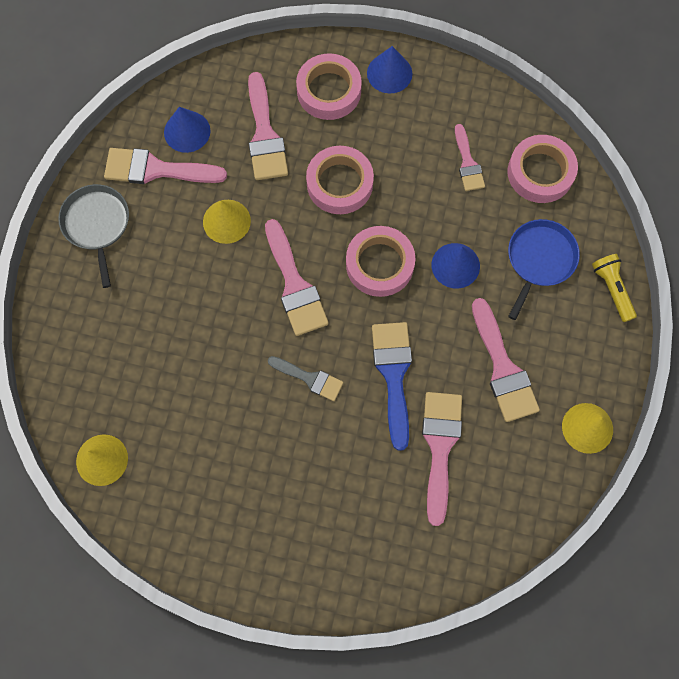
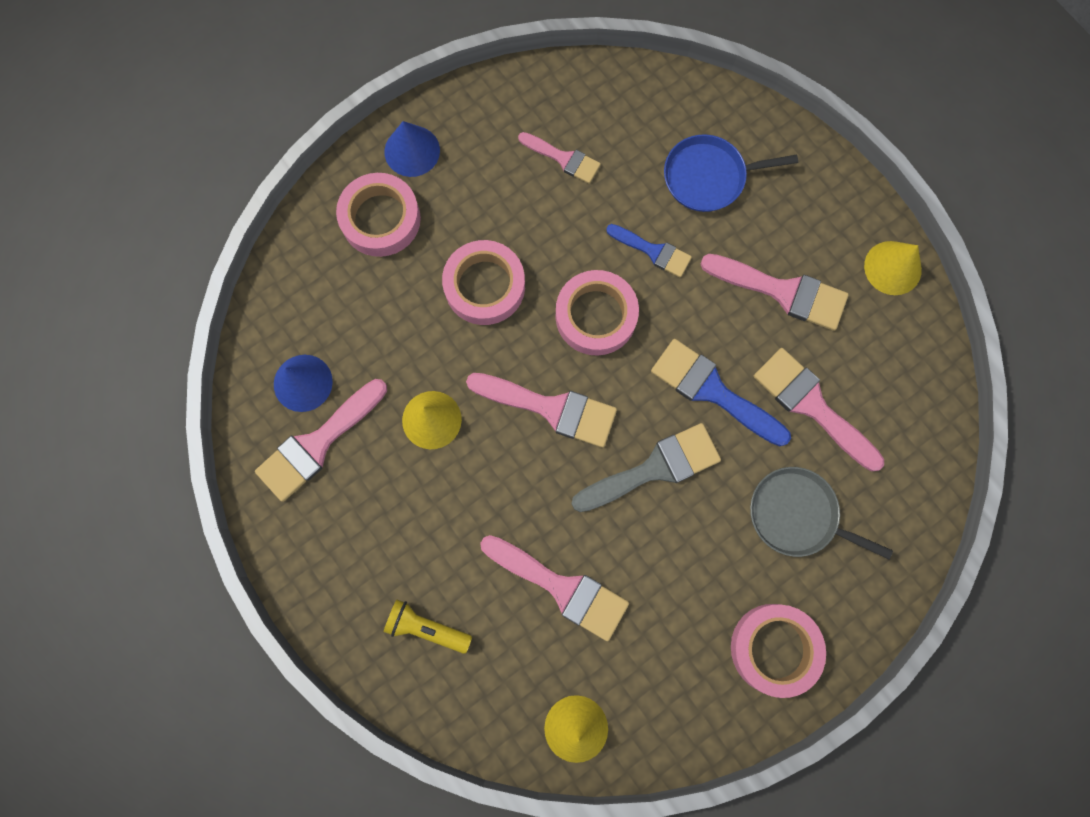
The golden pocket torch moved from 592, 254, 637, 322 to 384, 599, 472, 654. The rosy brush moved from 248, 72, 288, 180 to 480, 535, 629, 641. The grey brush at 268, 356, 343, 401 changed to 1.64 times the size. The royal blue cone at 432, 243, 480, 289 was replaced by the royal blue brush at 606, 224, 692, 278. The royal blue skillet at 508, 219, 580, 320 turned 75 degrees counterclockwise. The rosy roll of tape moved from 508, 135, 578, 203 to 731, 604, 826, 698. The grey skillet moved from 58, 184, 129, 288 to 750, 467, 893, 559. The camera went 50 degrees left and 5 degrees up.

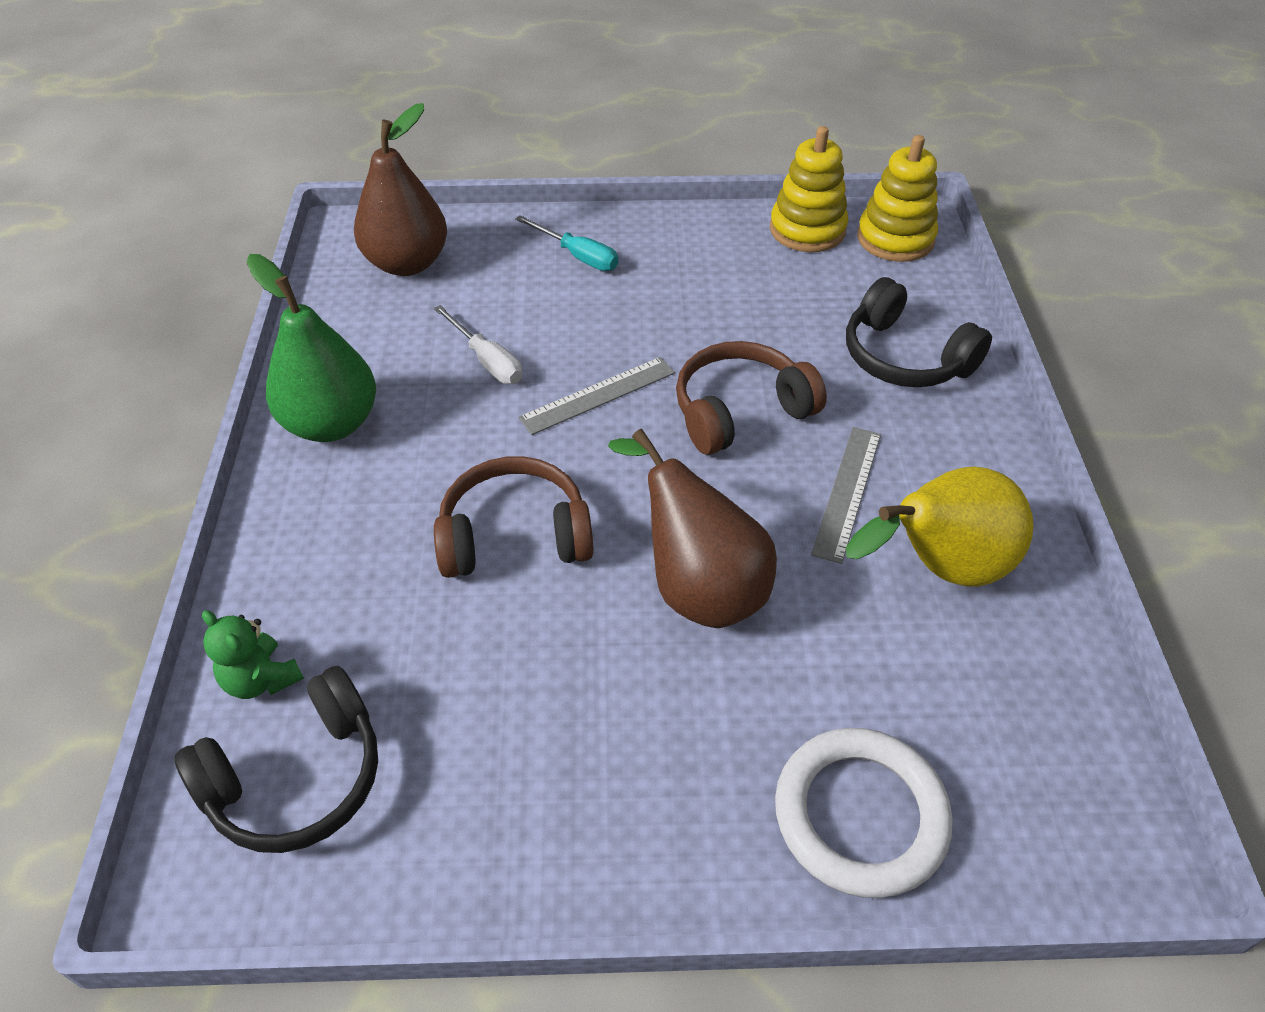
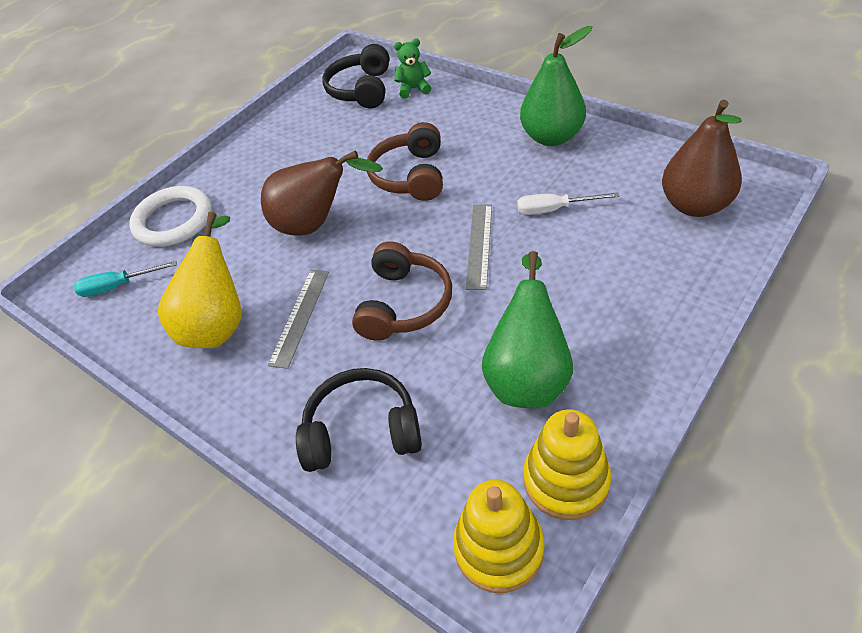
The teal flat screwdriver moved from 515, 215, 618, 271 to 74, 261, 177, 297. The grey straightedge at 811, 427, 881, 564 turned 45 degrees clockwise. The dark brown over-ear headphones at 434, 456, 594, 578 turned 150 degrees clockwise. The leaf-green pear at 482, 251, 573, 408 appeared. The camera went 135 degrees right and 0 degrees up.

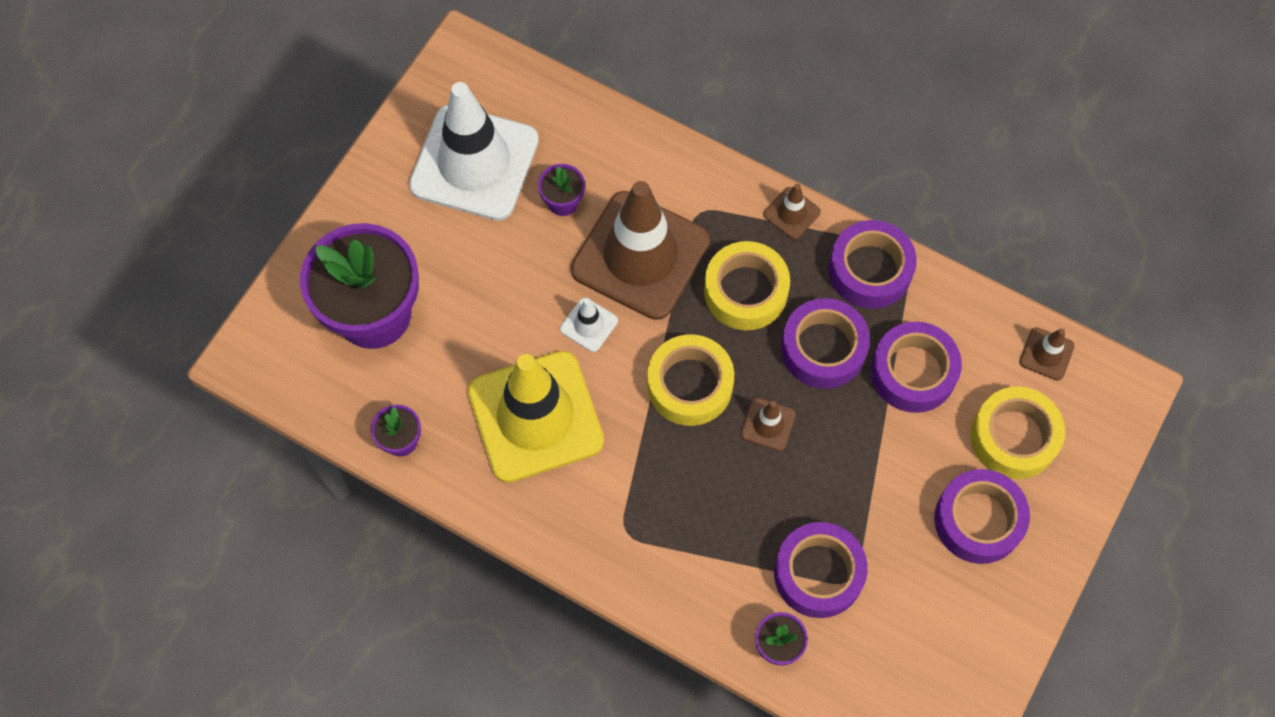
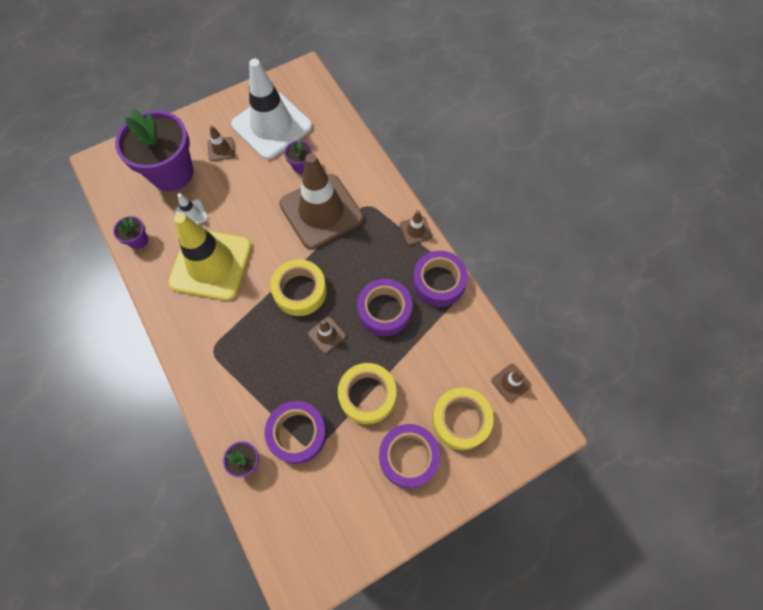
The pure white traffic cone moved from 560, 298, 618, 352 to 175, 193, 208, 224. The dark brown traffic cone at 208, 125, 235, 161 appeared. The golden roll of tape moved from 704, 241, 790, 330 to 338, 363, 396, 424. The purple roll of tape at 871, 321, 962, 413 disappeared. The camera went 30 degrees right and 0 degrees up.

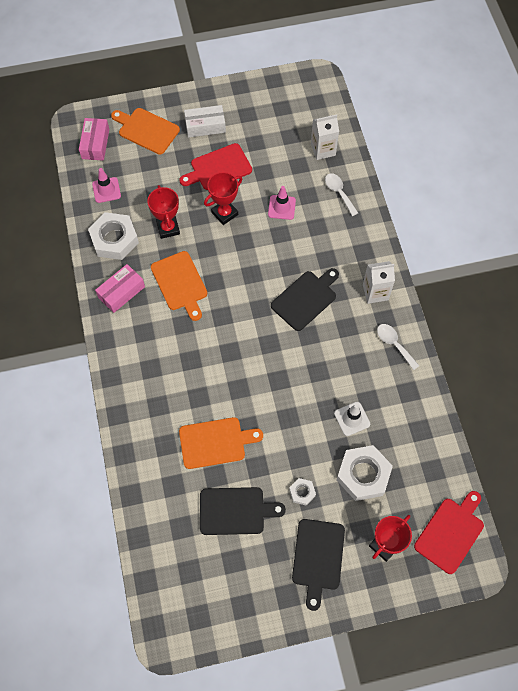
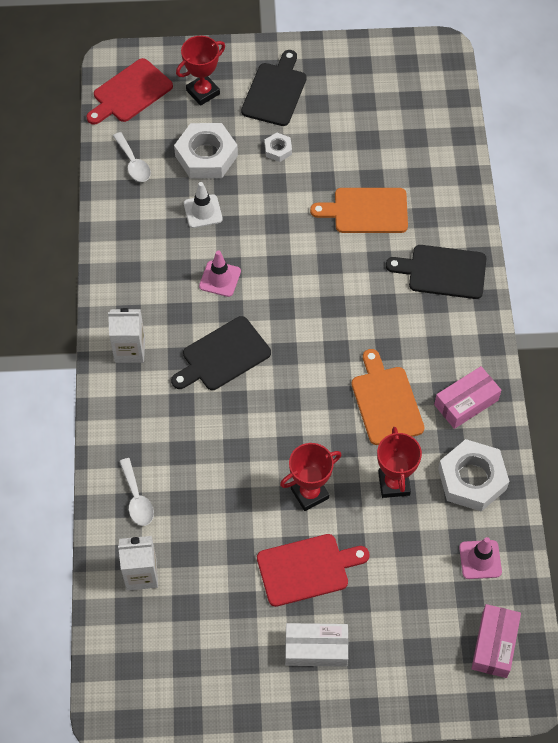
The pure white tablespoon moved from 377, 324, 419, 370 to 113, 132, 151, 182. The rosy traffic cone moved from 268, 186, 296, 220 to 199, 250, 241, 297. The ebony chopping board moved from 200, 487, 286, 535 to 386, 245, 486, 299. The bright orange chopping board at 111, 108, 180, 154 disappeared. The camera went 170 degrees left and 5 degrees down.

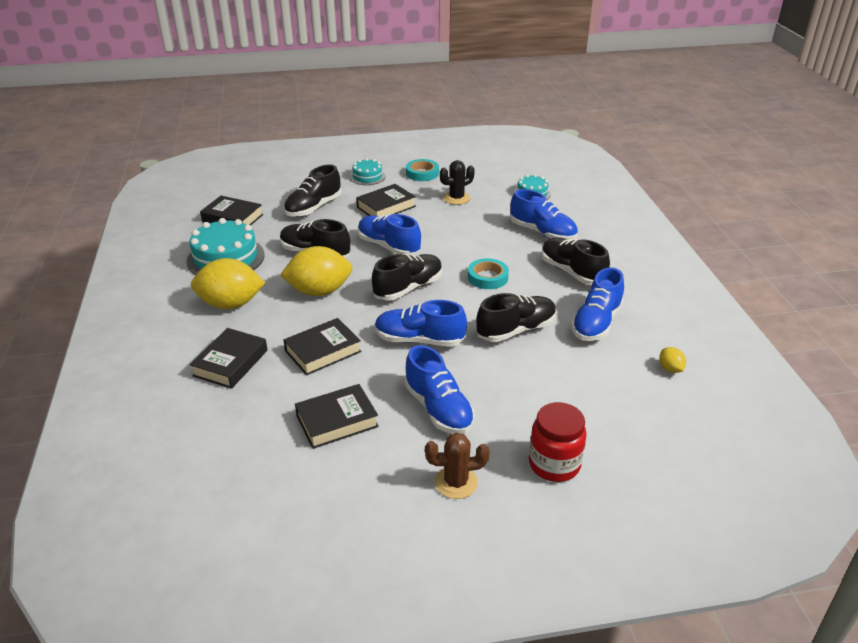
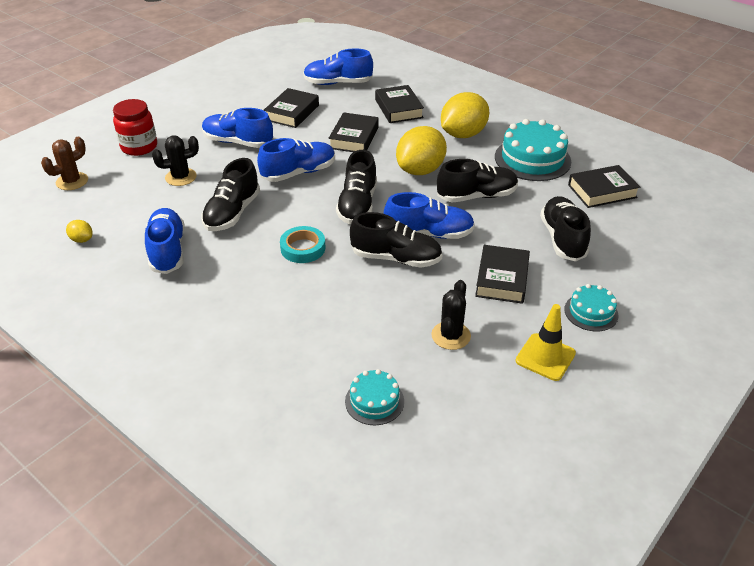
The dark brown saguaro cactus moved from 425, 432, 490, 499 to 41, 137, 88, 190. The ebony saguaro cactus at 152, 136, 199, 186 appeared. The royal blue lace-up shoe moved from 510, 189, 578, 240 to 303, 48, 373, 85. The ebony lace-up shoe moved from 541, 238, 610, 285 to 350, 212, 442, 268. The teal roll of tape at 406, 159, 439, 181 was replaced by the golden traffic cone at 516, 304, 576, 381. The camera went 140 degrees right and 5 degrees up.

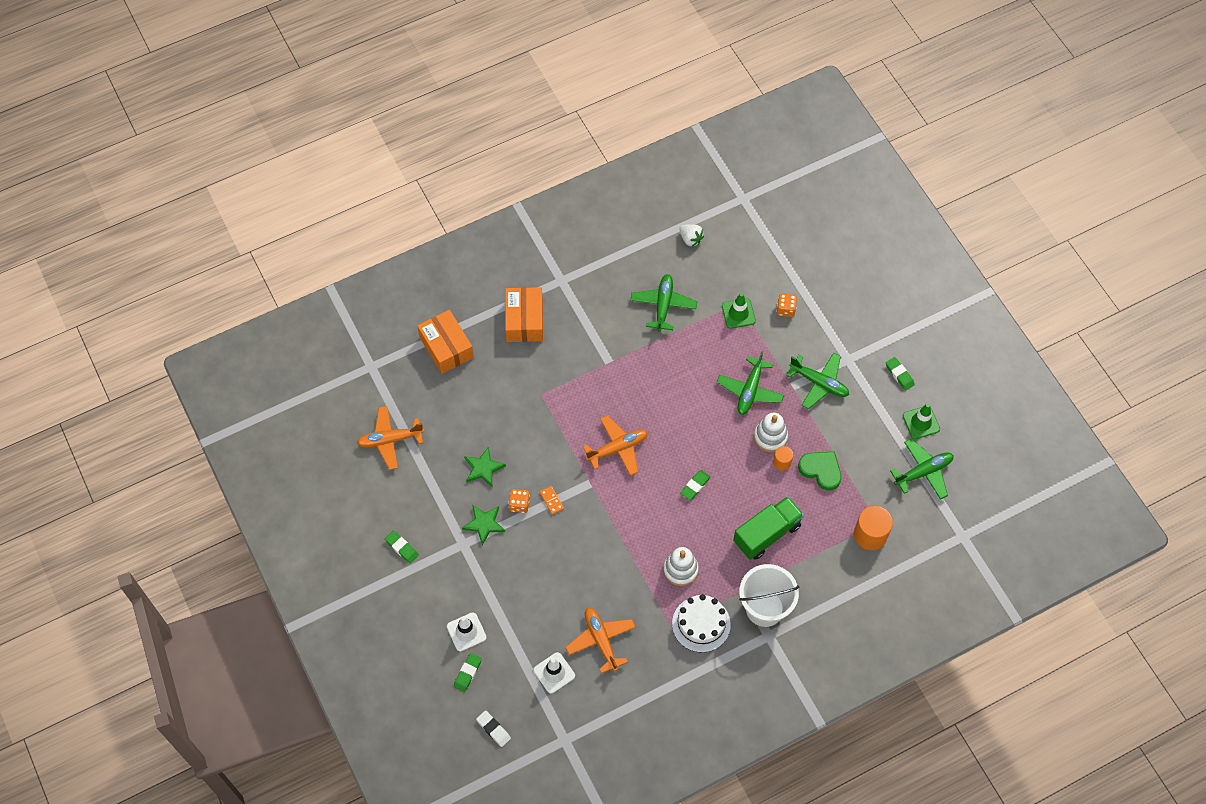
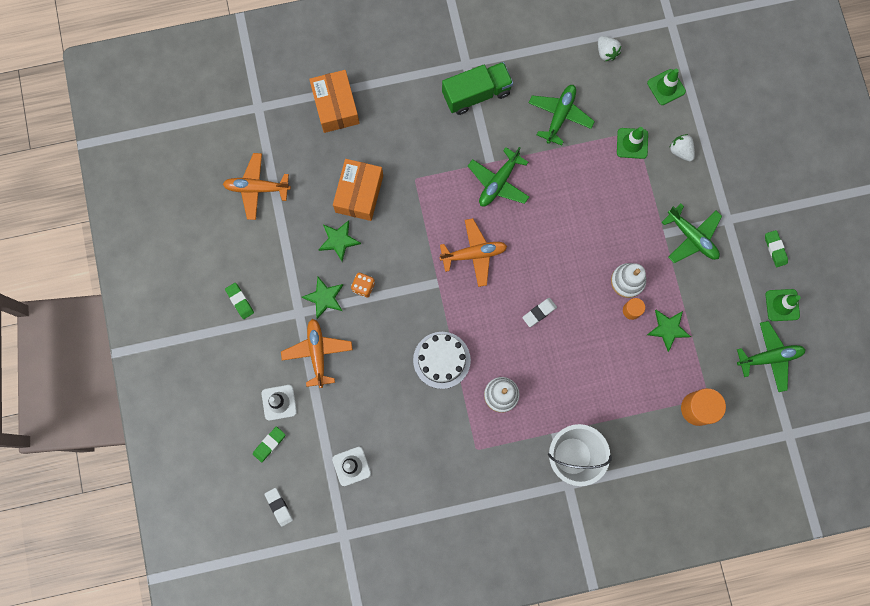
The bright orange plane moved from 565, 607, 636, 674 to 281, 319, 353, 388. The bright orange box moved from 505, 287, 543, 342 to 333, 159, 383, 221. The pure white layer cake moved from 672, 594, 731, 653 to 413, 332, 471, 389. The leaf-green truck moved from 733, 496, 804, 560 to 442, 62, 513, 115. The leaf-green plane moved from 717, 351, 784, 415 to 468, 147, 529, 206. The leaf-green pencil eraser at 680, 470, 711, 500 became the pure white pencil eraser at 522, 298, 557, 327. The leaf-green traffic cone at 647, 68, 686, 105 appeared. The leaf-green love heart at 798, 451, 842, 491 was replaced by the leaf-green star at 647, 310, 691, 352. The bright orange dice at 776, 293, 797, 317 was replaced by the pure white strawberry at 669, 134, 695, 161. The bright orange domino at 540, 486, 564, 515 disappeared. The camera went 15 degrees right and 15 degrees up.

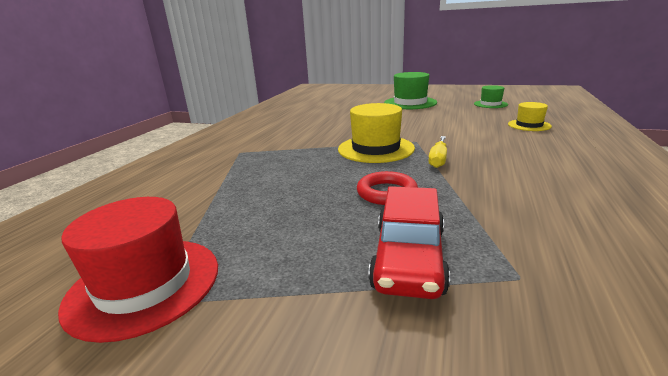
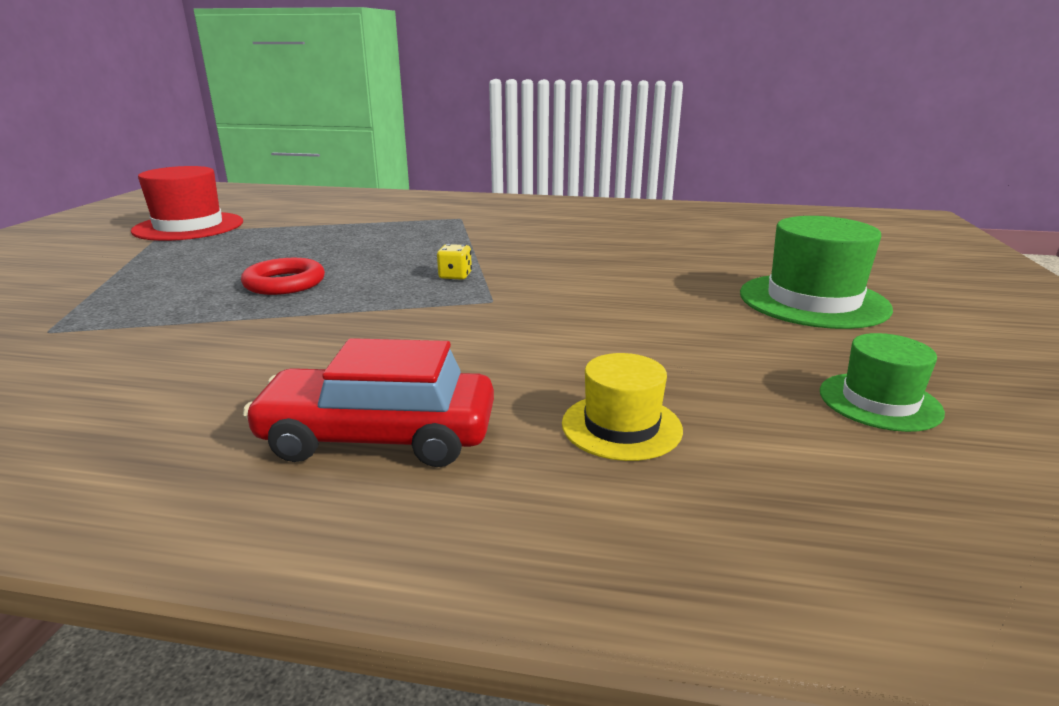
The crimson automobile moved from 368, 186, 450, 299 to 243, 338, 494, 467. The golden top hat at 338, 103, 415, 163 was replaced by the golden dice at 437, 244, 472, 280. The golden flat screwdriver at 428, 136, 447, 168 disappeared. The camera went 80 degrees right and 0 degrees up.

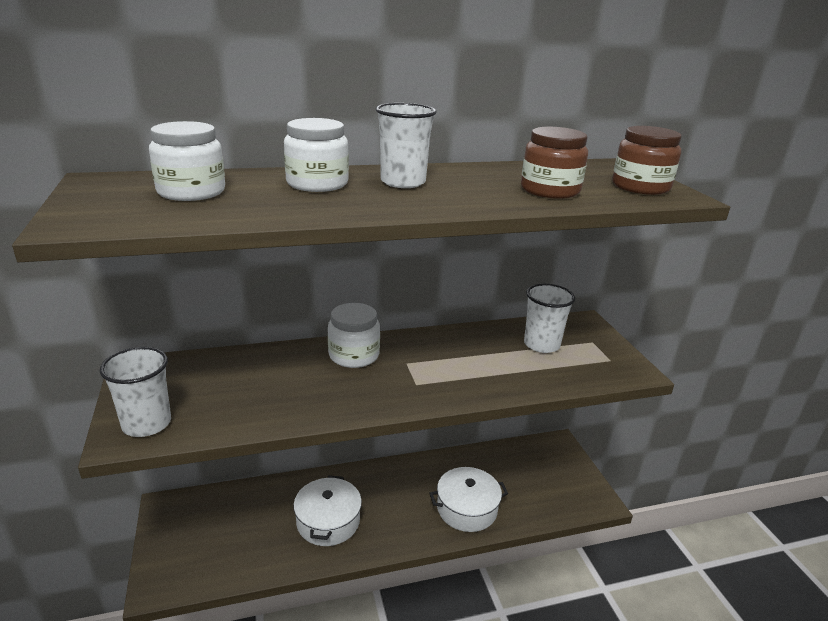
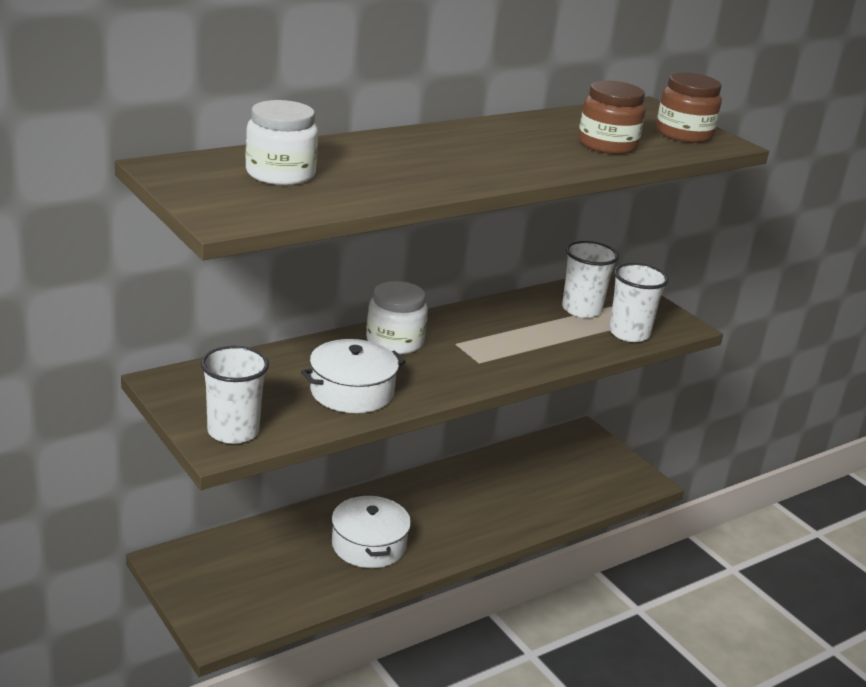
The pure white cooking pot moved from 429, 467, 508, 532 to 301, 339, 406, 413. The pure white beaker moved from 376, 103, 437, 188 to 609, 263, 669, 342. The pure white jar at 284, 118, 349, 192 disappeared. The camera went 20 degrees left and 0 degrees up.

